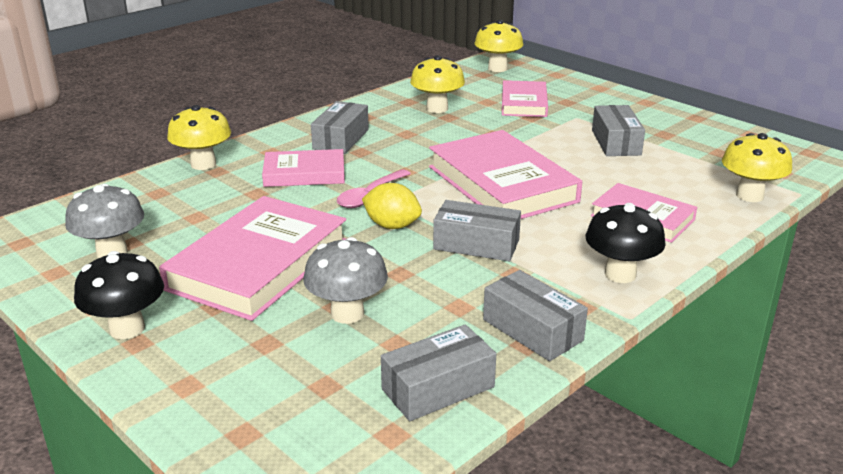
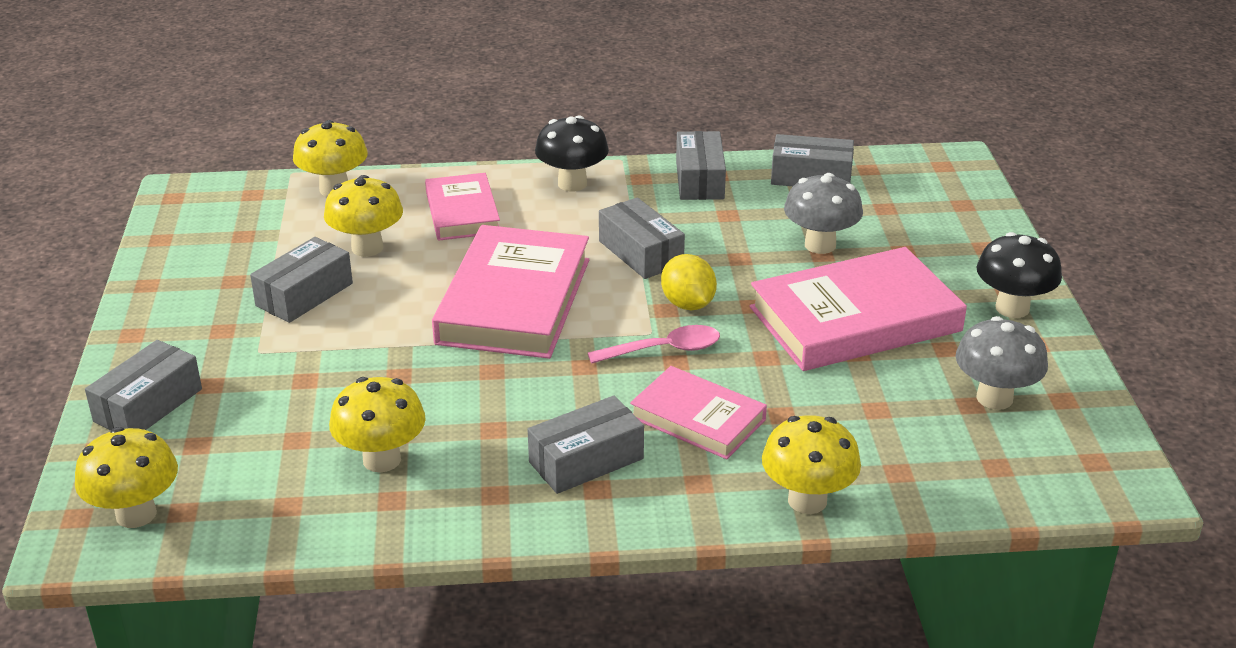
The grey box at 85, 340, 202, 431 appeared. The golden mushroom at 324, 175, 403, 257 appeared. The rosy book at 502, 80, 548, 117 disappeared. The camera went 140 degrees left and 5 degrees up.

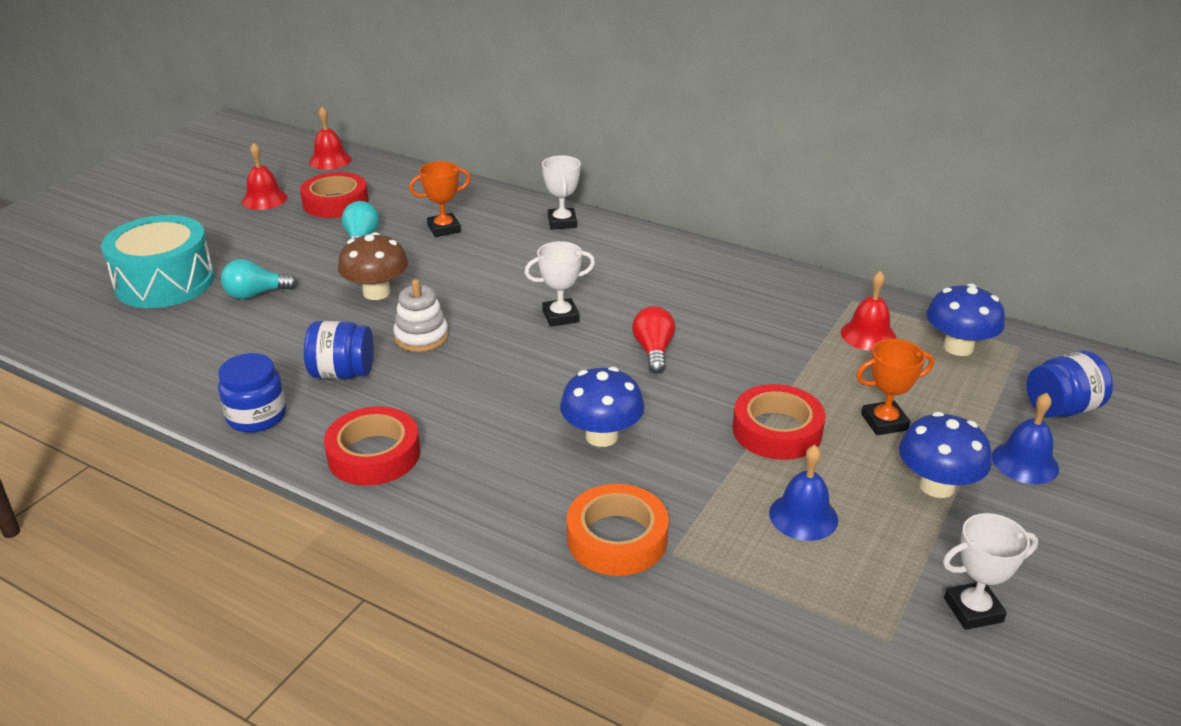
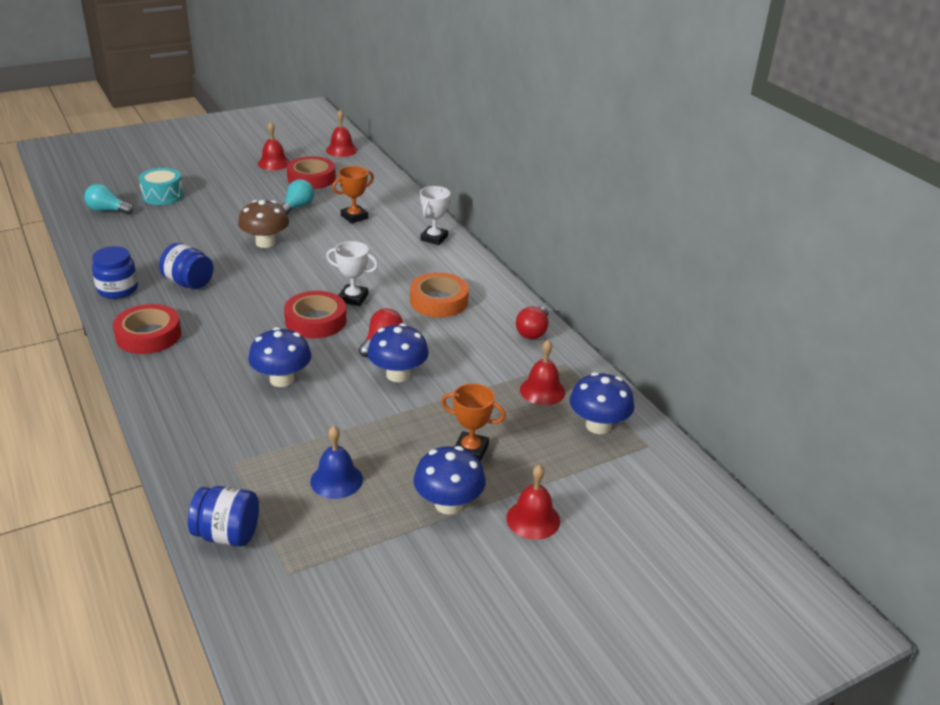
The teal bulb moved from 221, 259, 297, 299 to 84, 184, 134, 215. The teal toy drum at 101, 215, 215, 308 changed to 0.62 times the size. The royal blue jar moved from 1026, 351, 1113, 417 to 188, 486, 259, 546. The crimson roll of tape moved from 732, 384, 826, 460 to 284, 291, 347, 338. The bright orange award cup at 409, 161, 471, 237 turned 45 degrees counterclockwise. The royal blue mushroom at 367, 323, 429, 382 appeared. The bright orange roll of tape moved from 567, 484, 669, 576 to 410, 272, 469, 317. The royal blue hand bell at 992, 393, 1059, 484 became the crimson hand bell at 506, 465, 560, 540. The crimson bulb at 516, 306, 548, 339 appeared. The pure white stacking toy at 393, 279, 449, 352 disappeared. The pure white award cup at 943, 513, 1038, 630 disappeared. The camera went 30 degrees right and 0 degrees up.

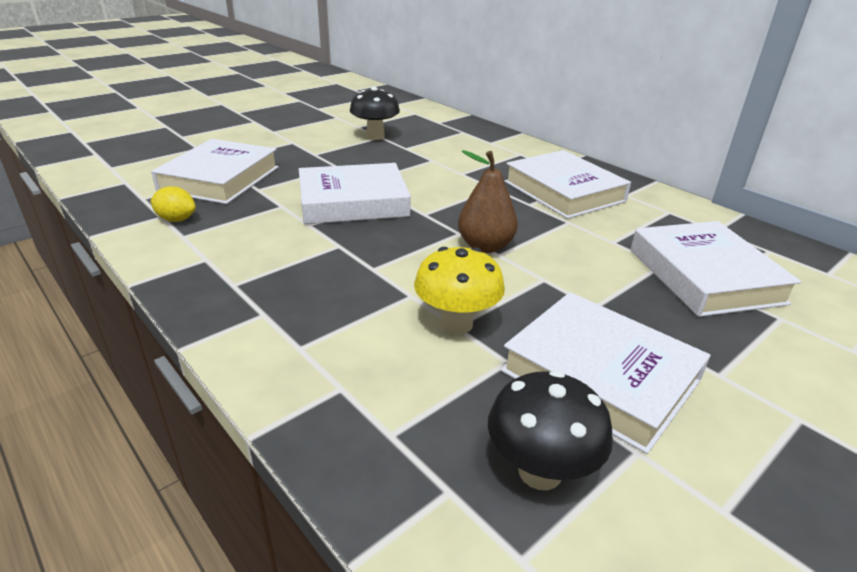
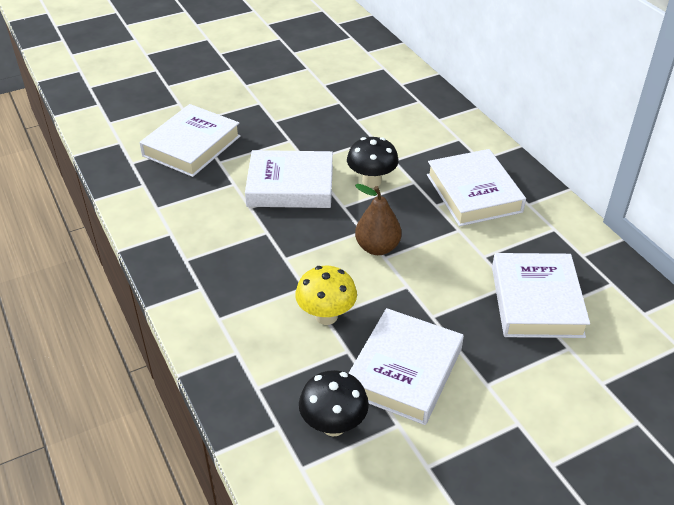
The ebony mushroom moved from 350, 87, 400, 140 to 347, 137, 399, 188. The pure white book at 501, 292, 710, 454 turned 60 degrees clockwise. The golden toy lemon at 151, 186, 196, 222 disappeared. The camera went 15 degrees right and 10 degrees up.

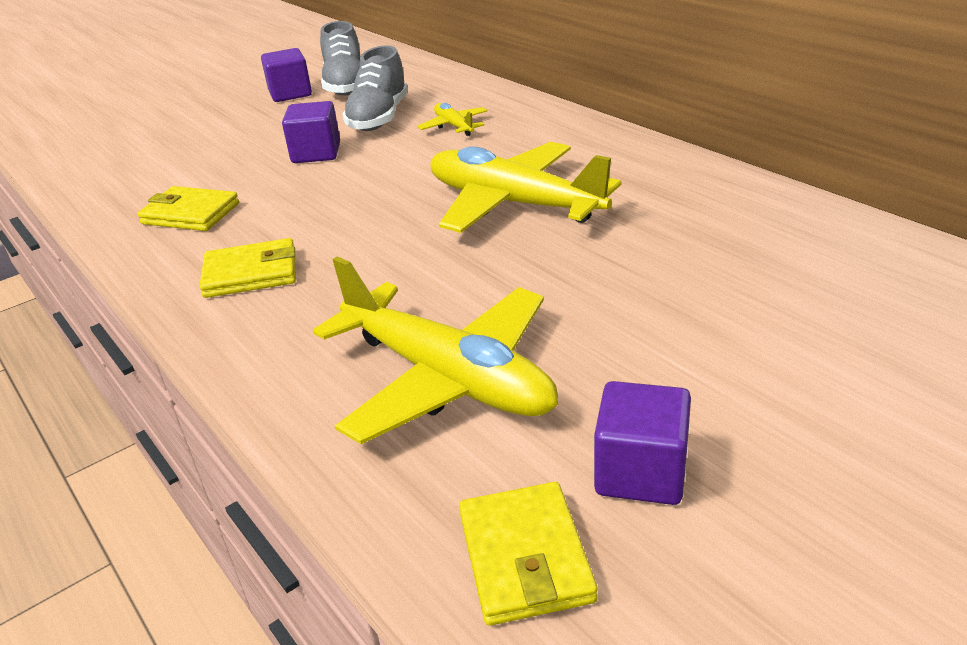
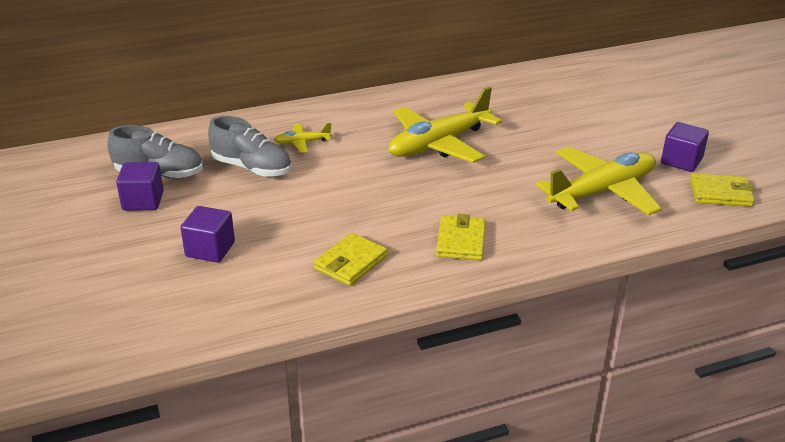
The purple solid cube moved from 282, 101, 340, 163 to 181, 206, 235, 263. The camera went 75 degrees left and 0 degrees up.

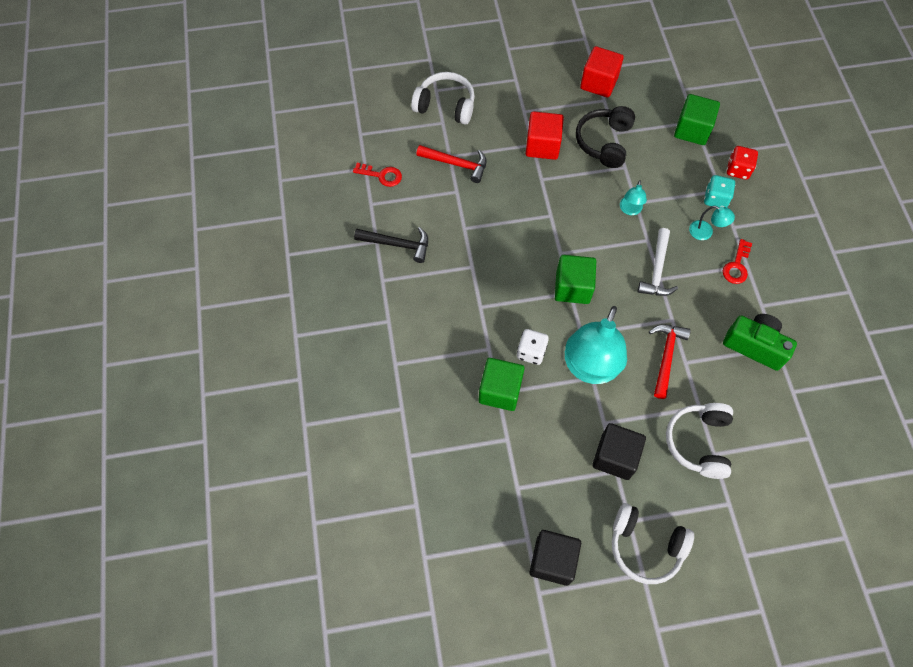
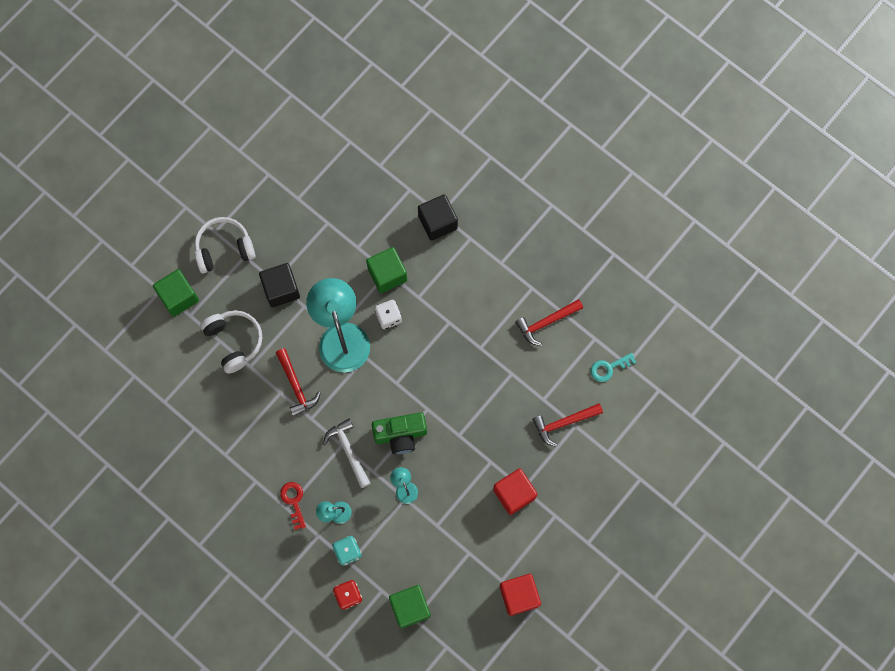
The leaf-green solid cube moved from 555, 255, 596, 304 to 153, 269, 199, 317. The leaf-green camera moved from 723, 314, 797, 371 to 372, 412, 427, 455. The ebony solid cube moved from 529, 530, 581, 586 to 418, 194, 458, 241. The ebony hammer at 354, 227, 428, 263 became the crimson hammer at 515, 299, 583, 346. The crimson door key at 353, 163, 402, 187 became the teal door key at 591, 353, 636, 382. The pure white over-ear headphones at 411, 72, 475, 125 disappeared. The ebony over-ear headphones at 576, 106, 635, 168 disappeared. The camera went 140 degrees right and 10 degrees up.

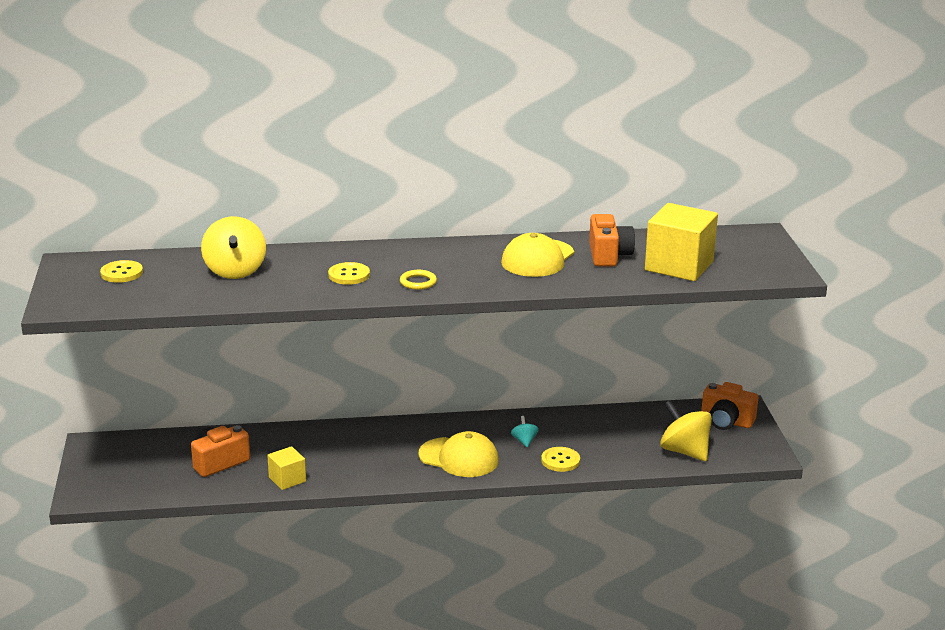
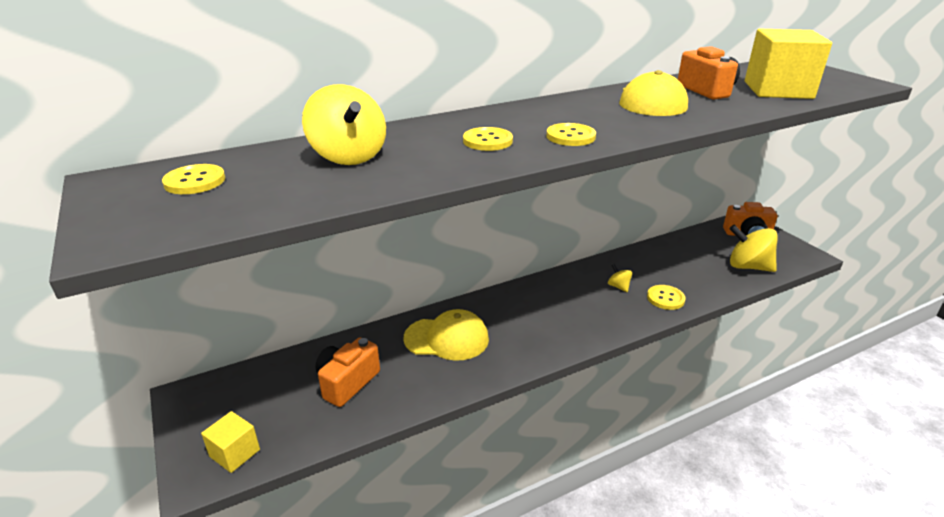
The golden solid cube moved from 267, 446, 306, 490 to 201, 411, 260, 473. The golden cap moved from 418, 431, 499, 477 to 404, 309, 489, 361. The golden ring at 400, 270, 437, 290 was replaced by the golden button at 546, 123, 596, 146. The teal spinning top at 511, 416, 539, 447 became the golden spinning top at 608, 264, 632, 292. The camera went 20 degrees left and 5 degrees up.

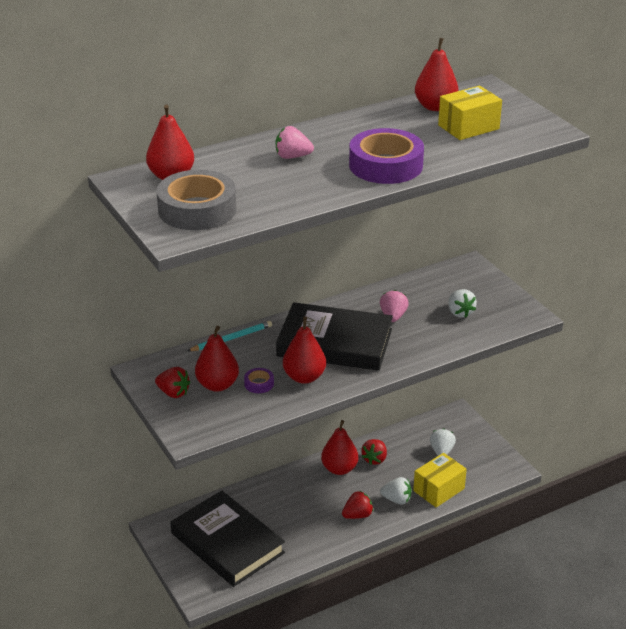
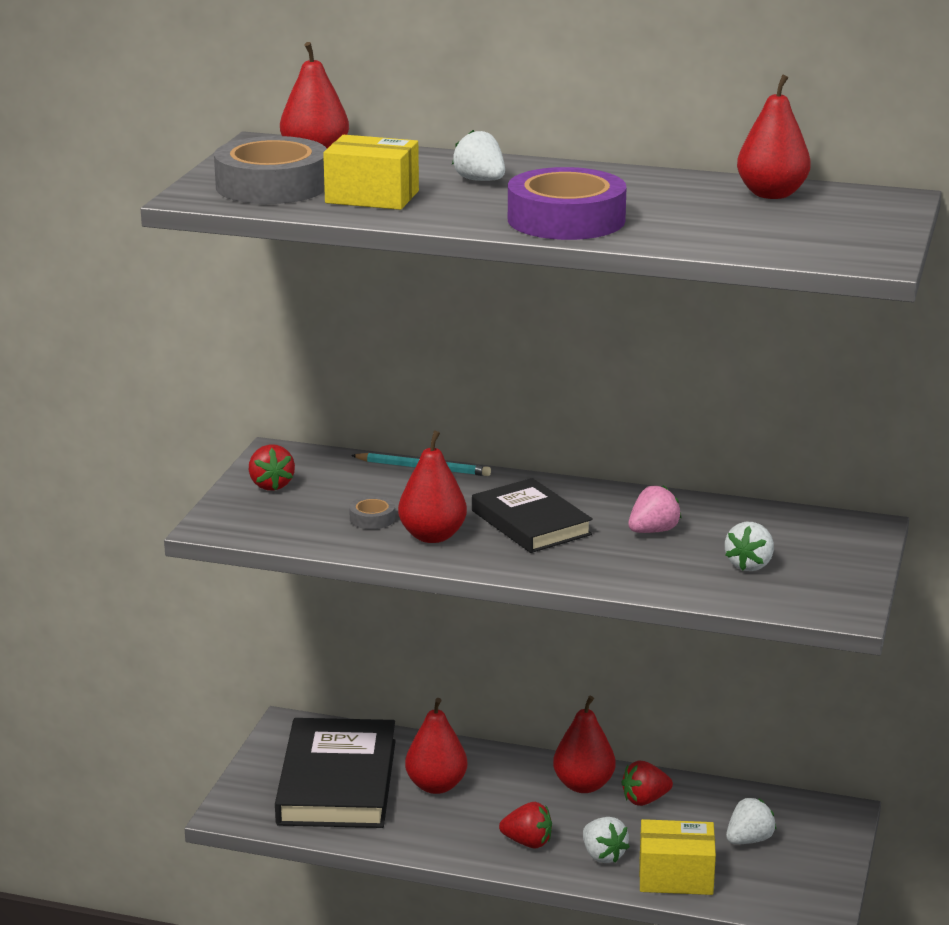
The golden box moved from 438, 86, 502, 140 to 323, 135, 419, 210. The purple roll of tape at 244, 368, 274, 393 became the grey roll of tape at 349, 496, 395, 529. The crimson pear moved from 195, 326, 239, 392 to 405, 698, 468, 794. The rosy strawberry at 276, 126, 314, 159 became the pure white strawberry at 452, 130, 505, 181. The ebony book at 276, 302, 393, 371 changed to 0.65 times the size. The camera went 45 degrees right and 10 degrees down.

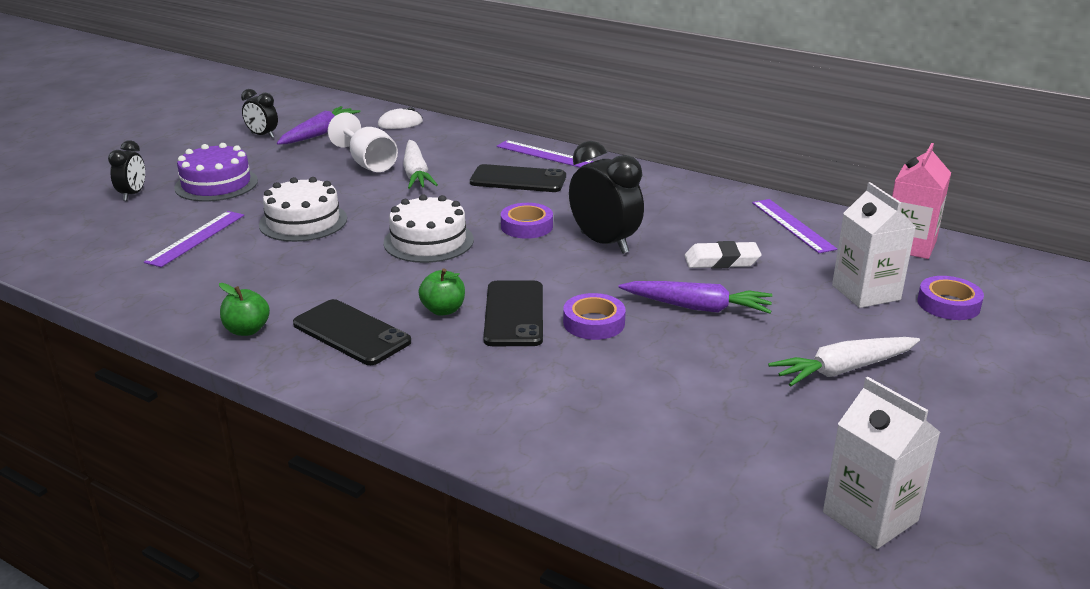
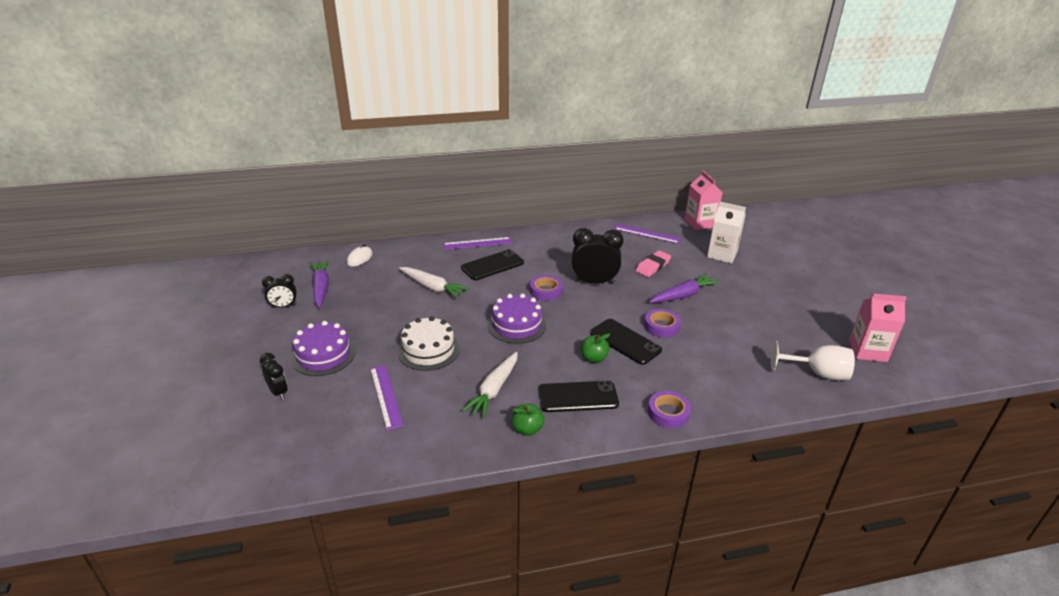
The pure white carrot moved from 768, 337, 920, 386 to 462, 352, 518, 418. The pure white layer cake at 383, 194, 474, 263 became the purple layer cake at 487, 293, 546, 344. The pure white pencil eraser at 684, 241, 762, 269 became the rosy pencil eraser at 636, 251, 671, 277. The purple roll of tape moved from 917, 276, 984, 320 to 648, 391, 691, 428. The pure white chalice moved from 327, 113, 398, 172 to 771, 341, 855, 380. The pure white juice carton at 823, 377, 940, 549 became the rosy juice carton at 849, 293, 907, 362. The camera went 45 degrees left and 5 degrees up.

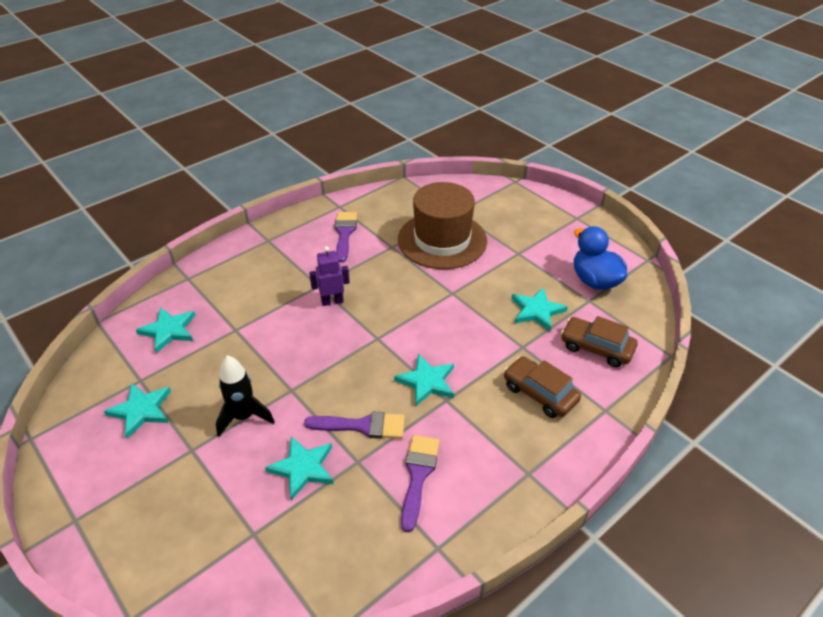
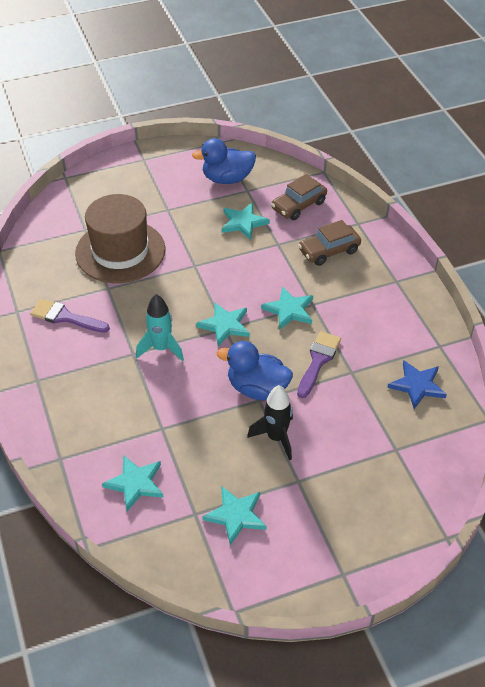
The purple robot figure at 309, 246, 350, 306 was replaced by the teal toy rocket at 136, 294, 184, 361. The teal star moved from 265, 436, 333, 500 to 196, 302, 250, 346. The royal blue duck at 217, 341, 293, 400 appeared. The royal blue star at 388, 360, 447, 409 appeared. The purple brush at 401, 435, 440, 532 disappeared. The camera went 70 degrees left and 5 degrees up.

